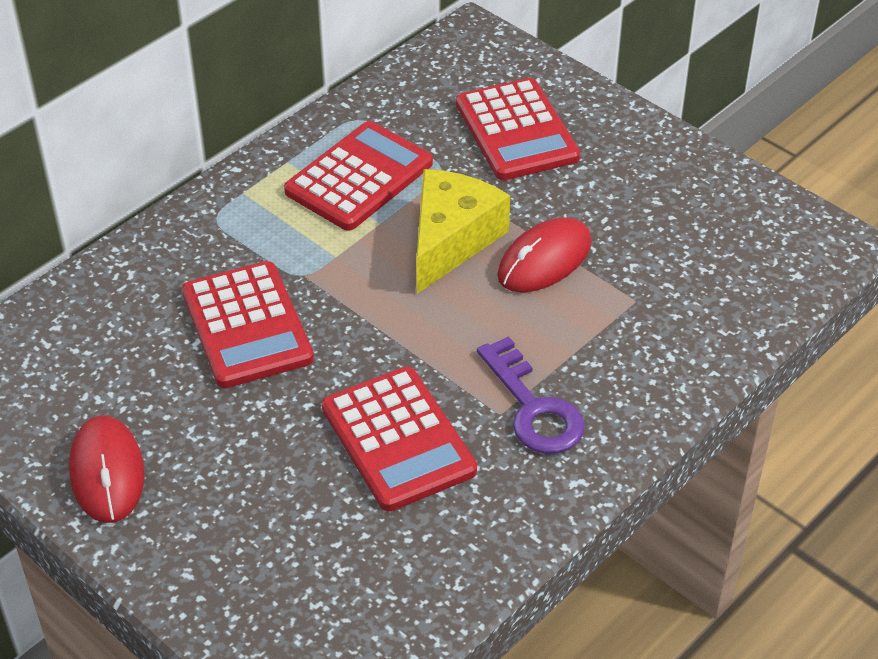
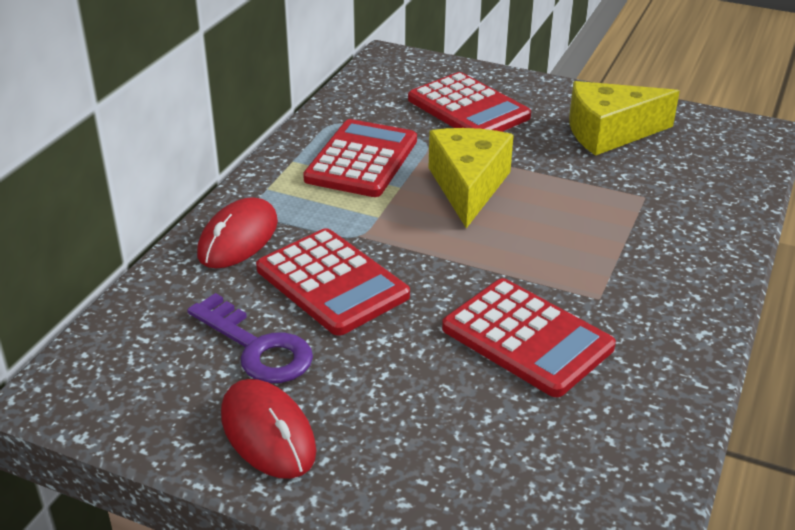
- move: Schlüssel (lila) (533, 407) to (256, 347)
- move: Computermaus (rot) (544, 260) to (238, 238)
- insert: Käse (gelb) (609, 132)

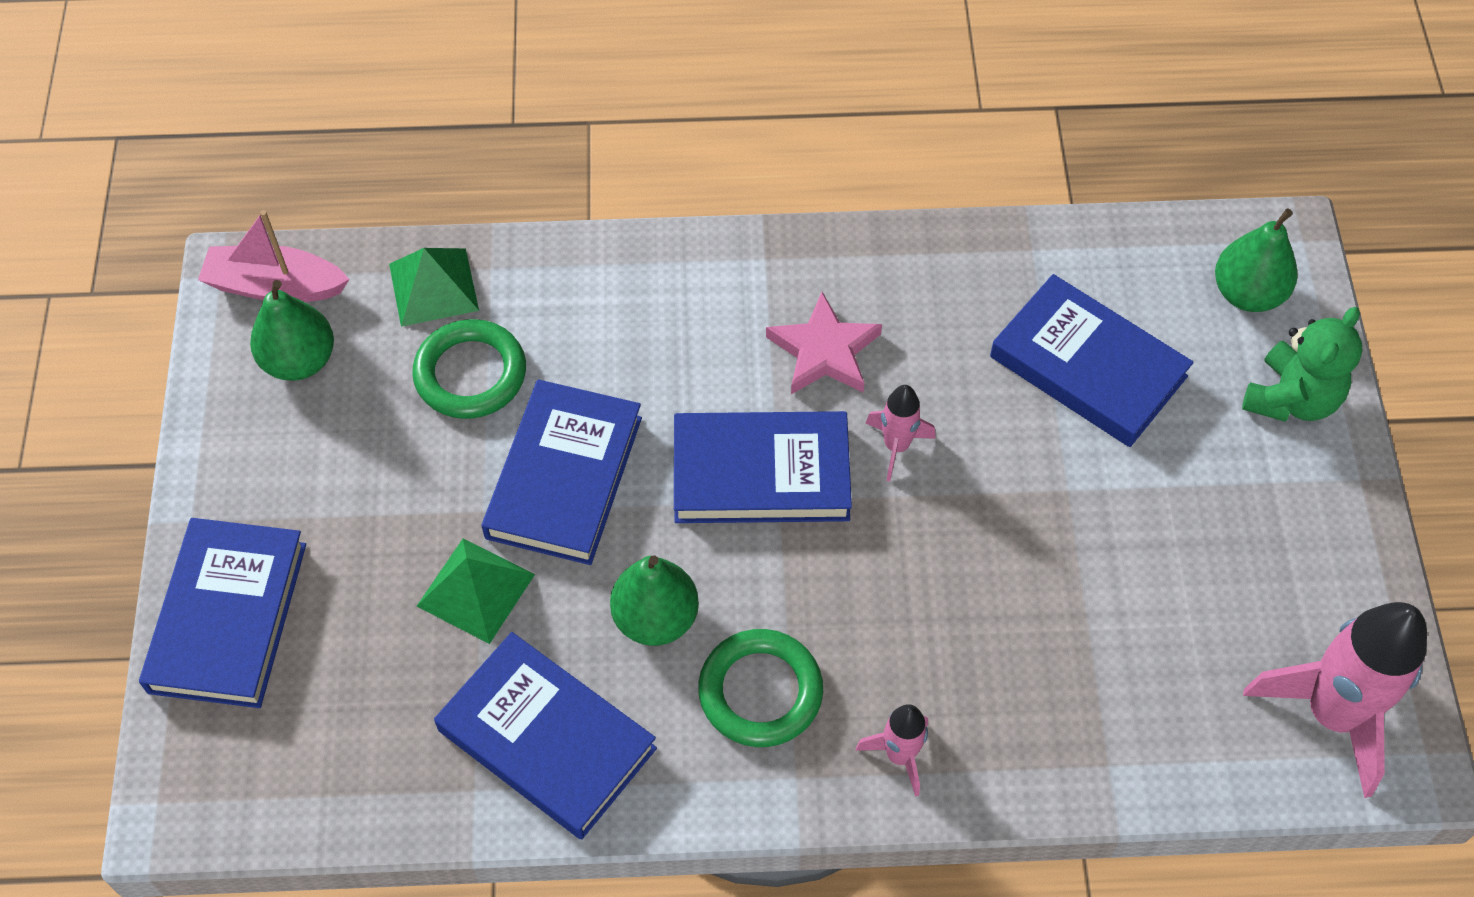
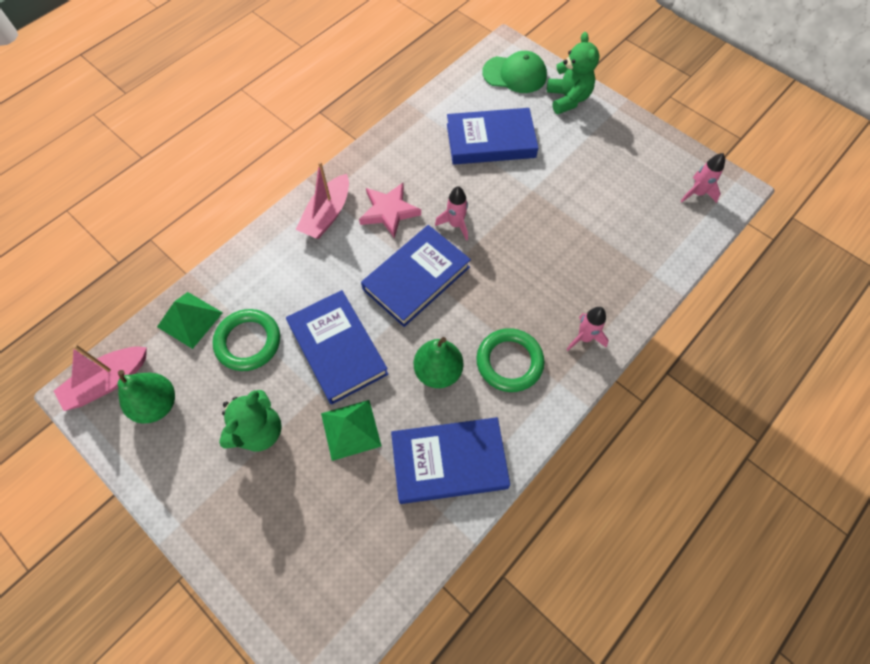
- delete: Buch (blau) (228, 617)
- replace: Birne (grün) (1247, 293) to Kappe (grün) (515, 74)
- resize: Rakete (rosa) (1331, 714) = (697, 193) x0.50
- insert: Teddybär (grün) (259, 431)
- insert: Boot (rosa) (327, 215)

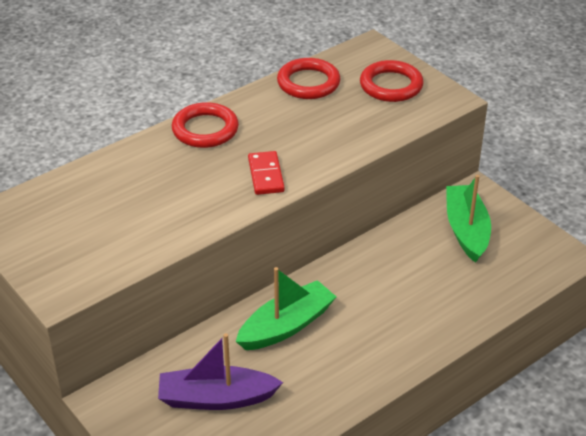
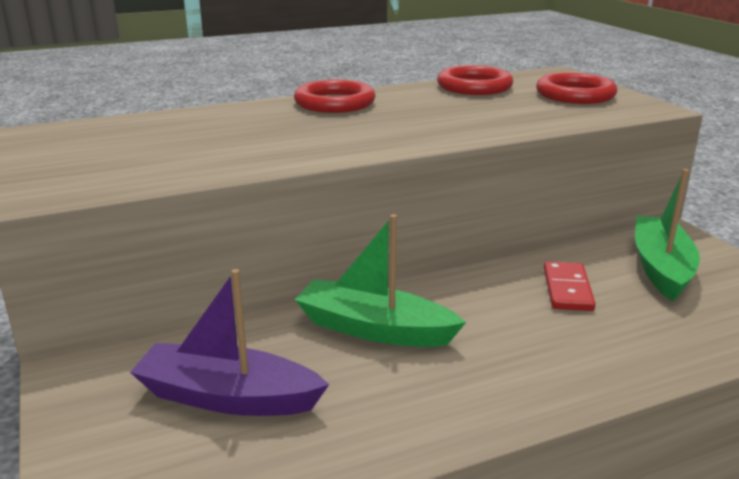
- rotate: Boot (grün) (286, 326) = (374, 329) 135 degrees counterclockwise
- move: Dominostein (rot) (265, 175) to (567, 289)

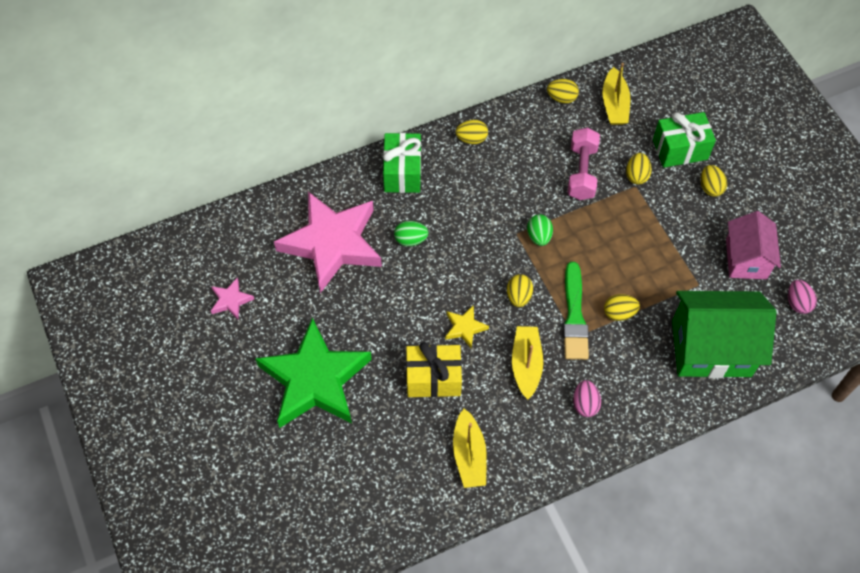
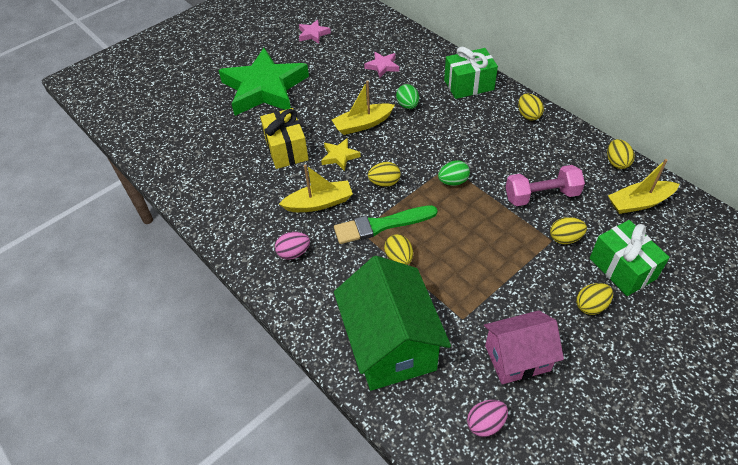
- resize: Stern (rosa) (332, 243) = (382, 66) x0.40
- move: Boot (gelb) (469, 455) to (363, 124)

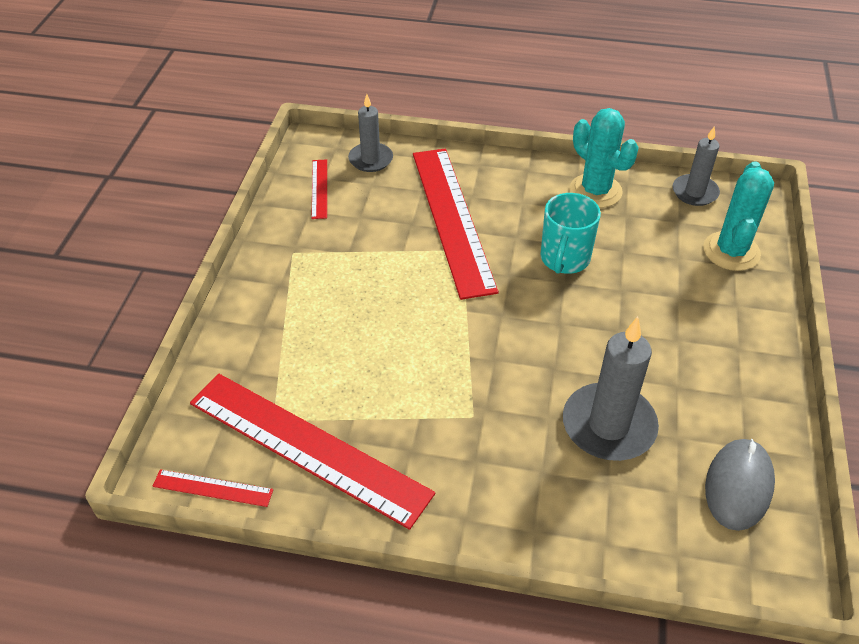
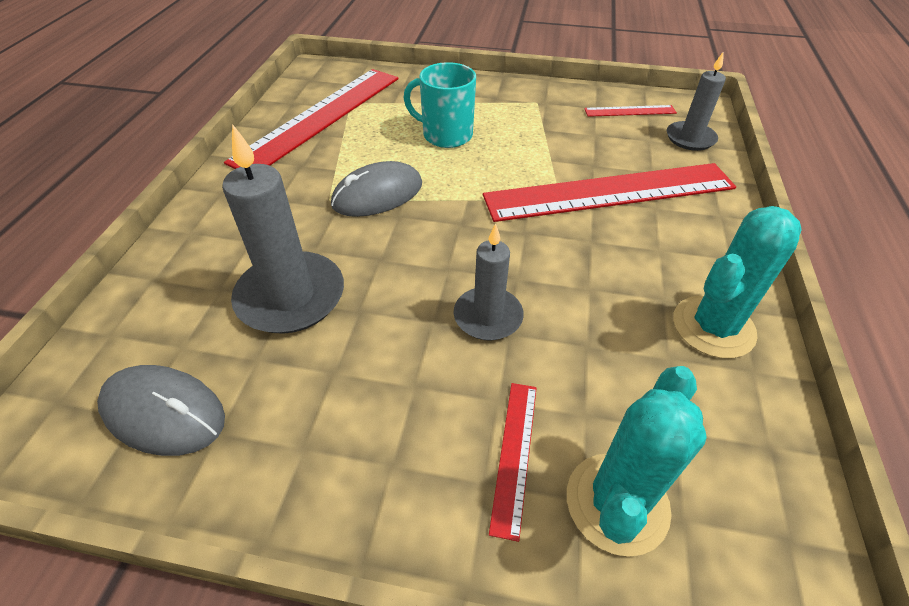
- move: Lineal (rot) (213, 488) to (514, 454)
- move: Tasse (türkis) (564, 259) to (446, 135)
- move: Kerze (grau) (694, 192) to (488, 316)
- rotate: Kaktus (türkis) (731, 251) = (617, 503) 75 degrees counterclockwise
- insert: Computermaus (grau) (377, 194)

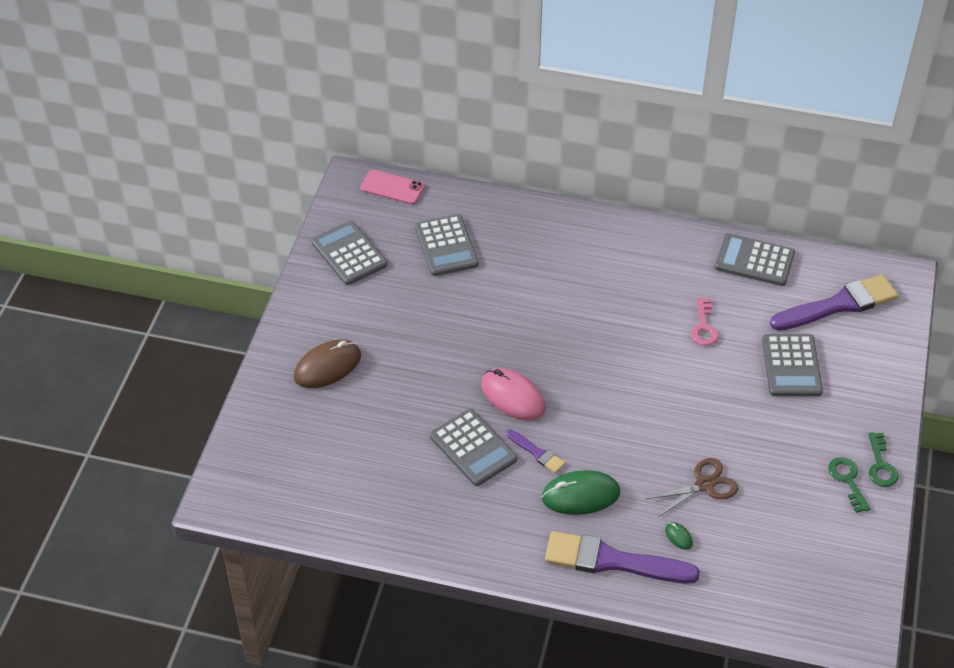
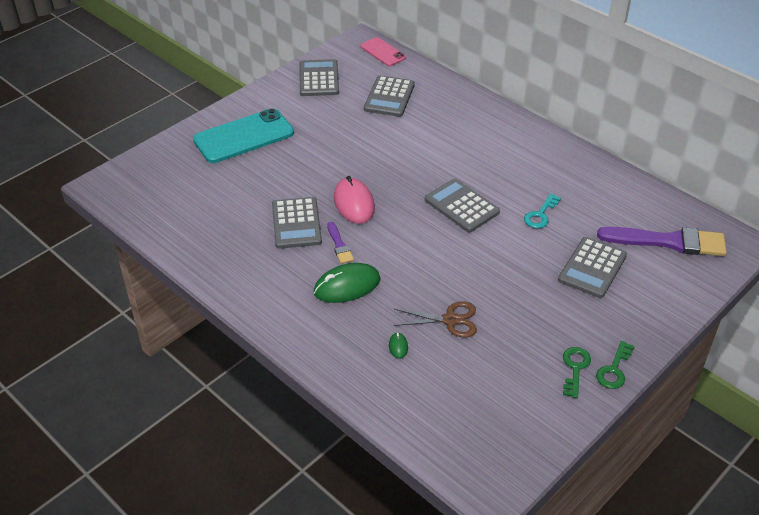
- replace: Computermaus (braun) (327, 366) to Handy (türkis) (244, 136)
- rotate: Computermaus (grün) (580, 495) = (347, 286) 45 degrees counterclockwise
- delete: Pinsel (lila) (612, 561)
- recolor: Schlüssel (rosa) (704, 327) to Schlüssel (türkis) (540, 215)
- move: Taschenrechner (grau) (754, 260) to (461, 206)

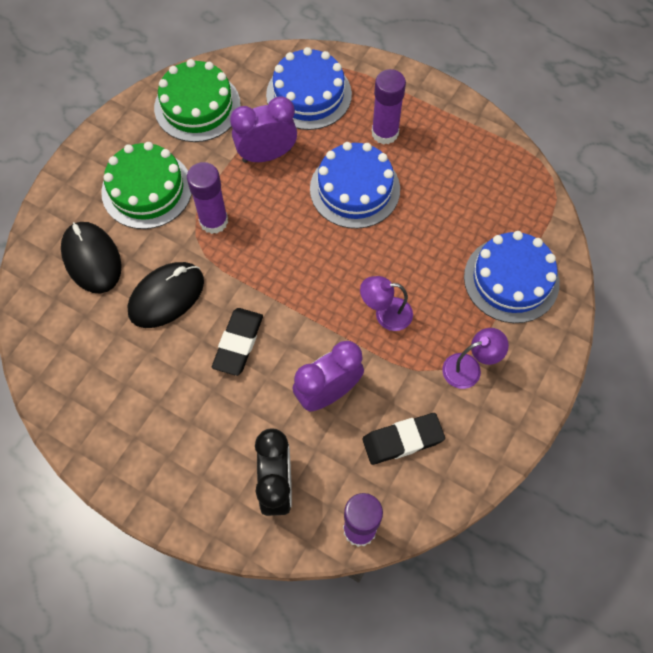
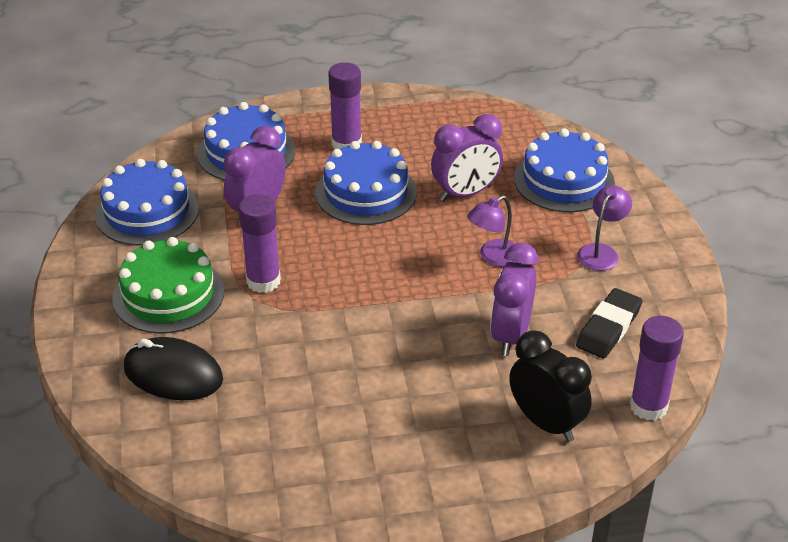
- delete: Computermaus (schwarz) (166, 296)
- recolor: Kuchen (grün) (197, 106) to Kuchen (blau) (147, 212)
- delete: Radiergummi (schwarz) (238, 343)
- insert: Wecker (lila) (465, 193)

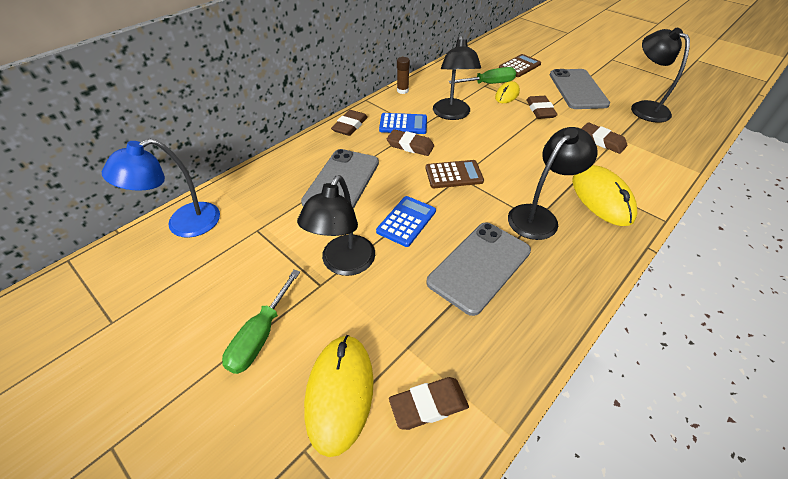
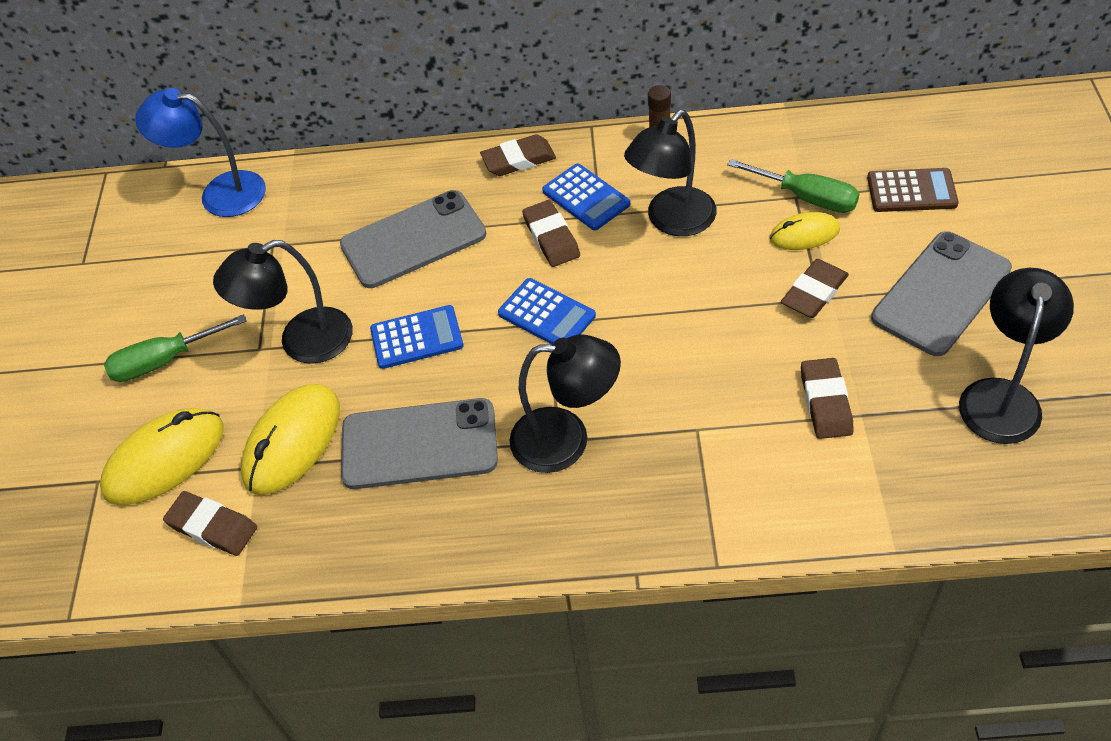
- recolor: Taschenrechner (braun) (454, 175) to Taschenrechner (blau) (546, 315)
- move: Computermaus (gelb) (602, 198) to (292, 442)

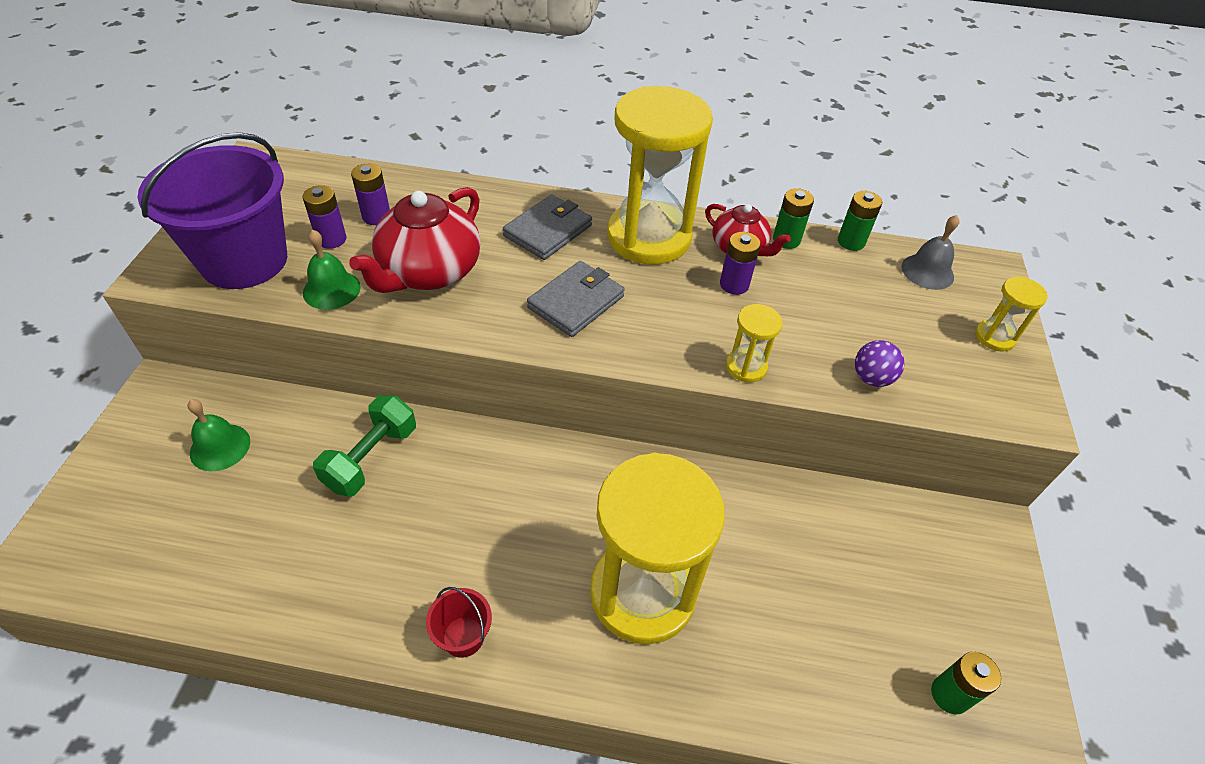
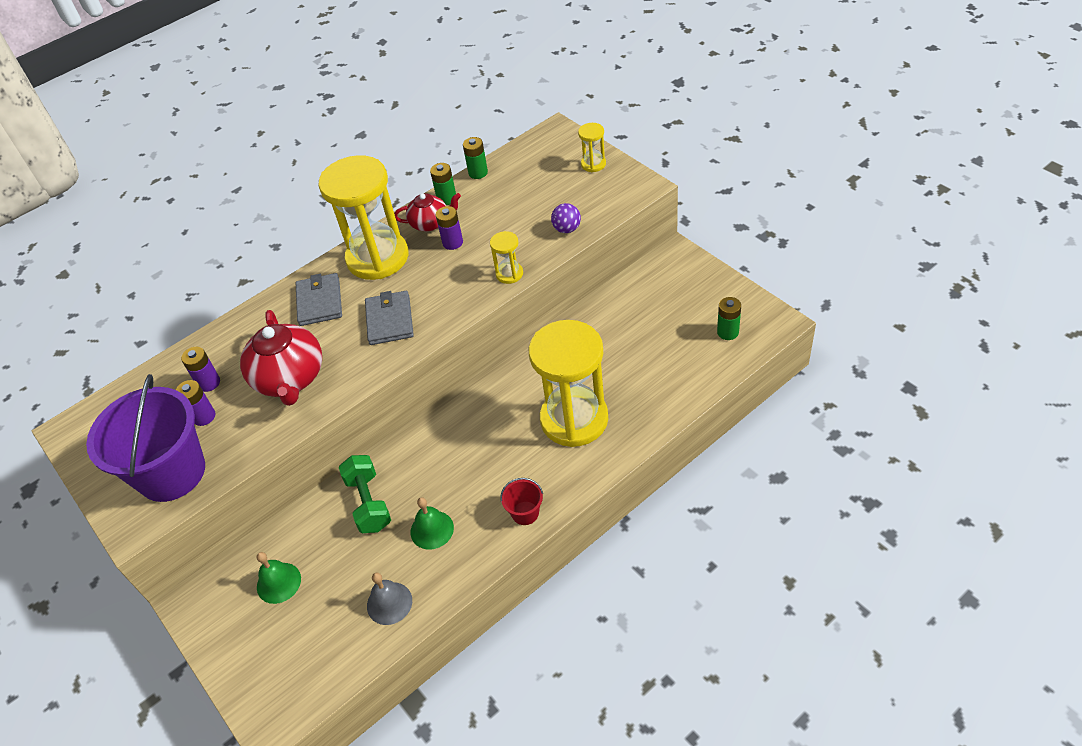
- move: Glocke (grün) (331, 289) to (432, 529)
- move: Glocke (grau) (927, 271) to (389, 603)

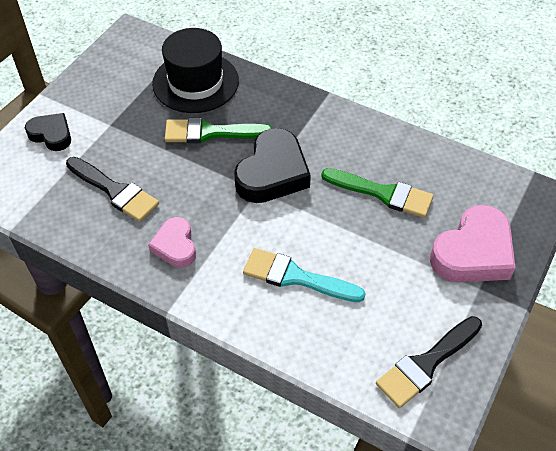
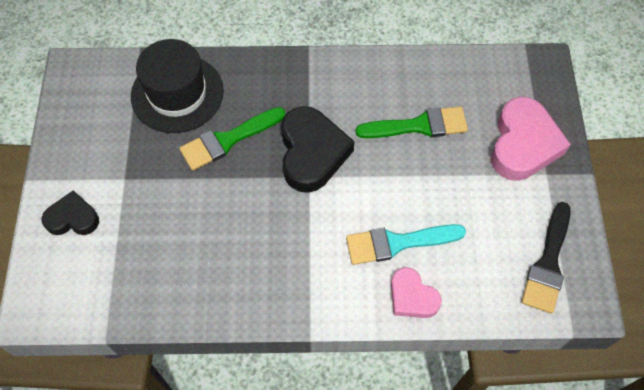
- delete: Pinsel (schwarz) (115, 191)
- move: Herz (rosa) (175, 246) to (412, 297)

